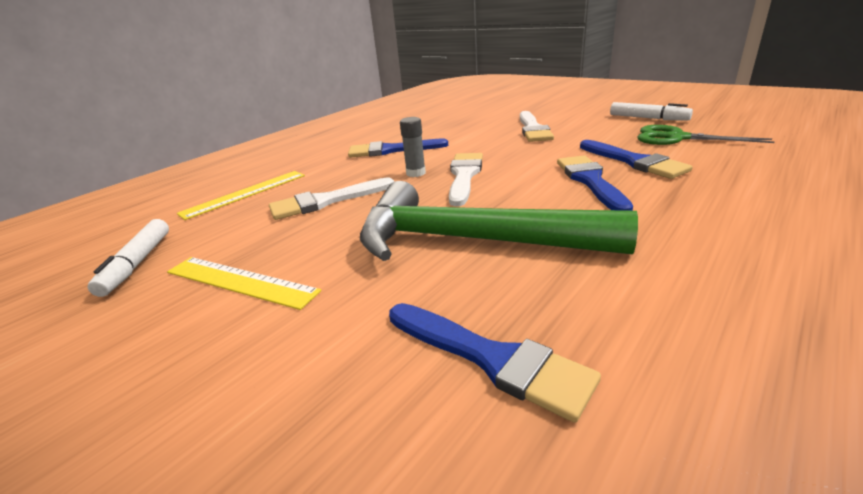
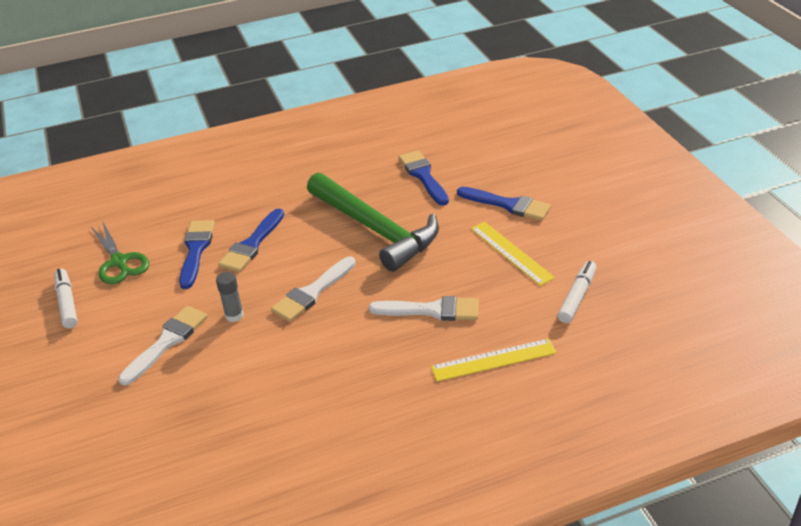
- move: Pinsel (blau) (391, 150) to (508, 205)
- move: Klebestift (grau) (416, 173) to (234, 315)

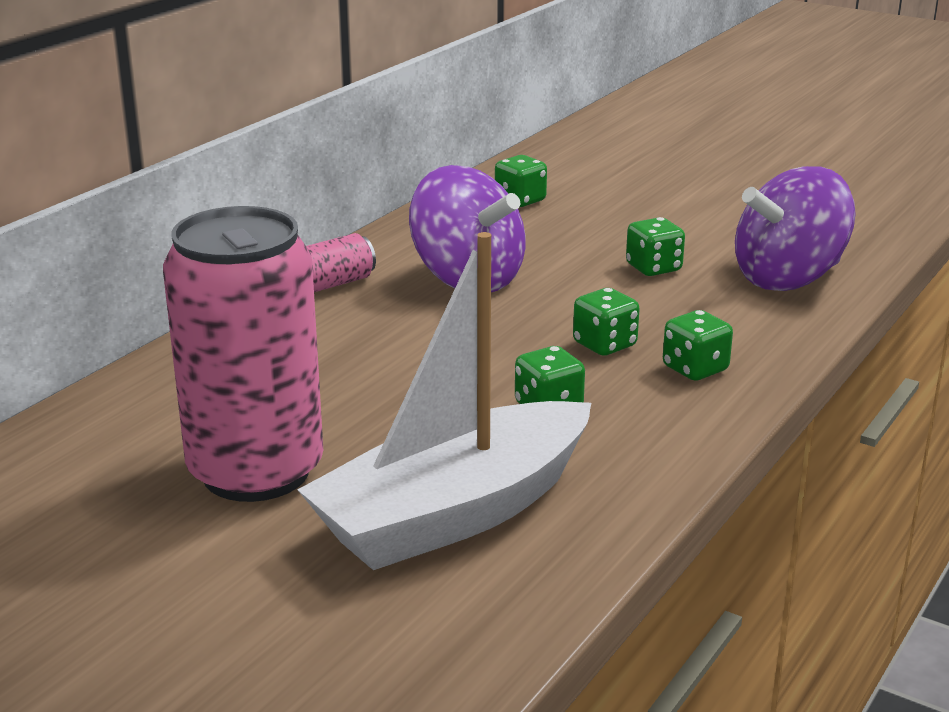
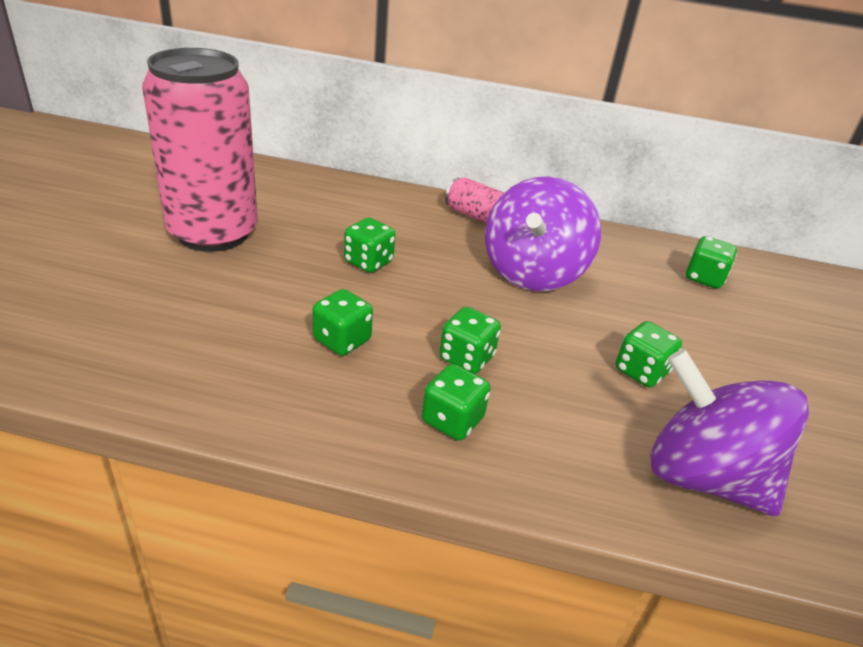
- delete: Boot (weiß) (454, 513)
- insert: Spielwürfel (grün) (368, 262)

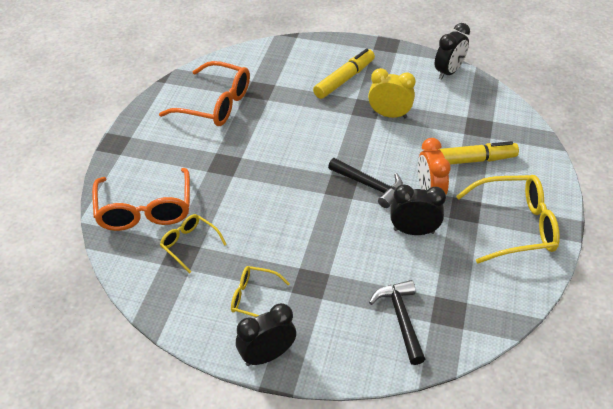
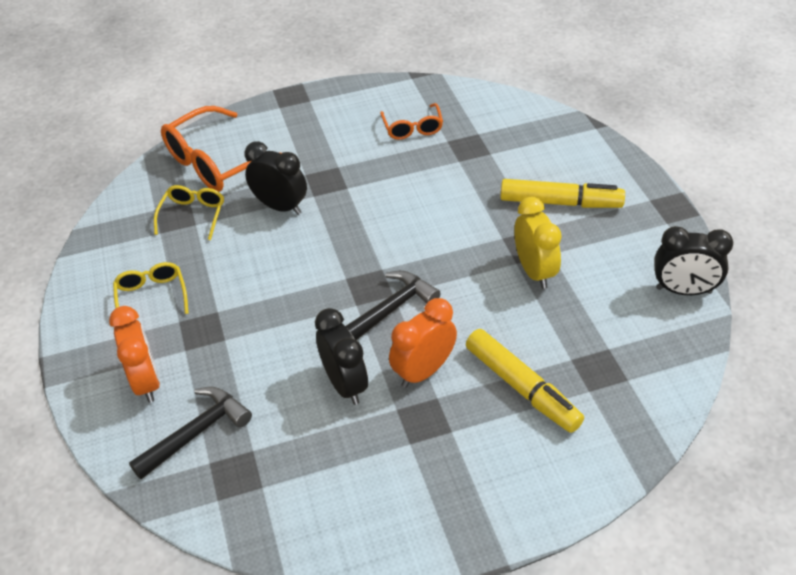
- resize: Brille (orange) (216, 104) = (412, 128) x0.54
- move: Wecker (schwarz) (267, 355) to (280, 207)
- rotate: Hammer (schwarz) (369, 185) = (390, 310) 135 degrees counterclockwise
- delete: Brille (gelb) (515, 226)
- insert: Wecker (orange) (146, 382)

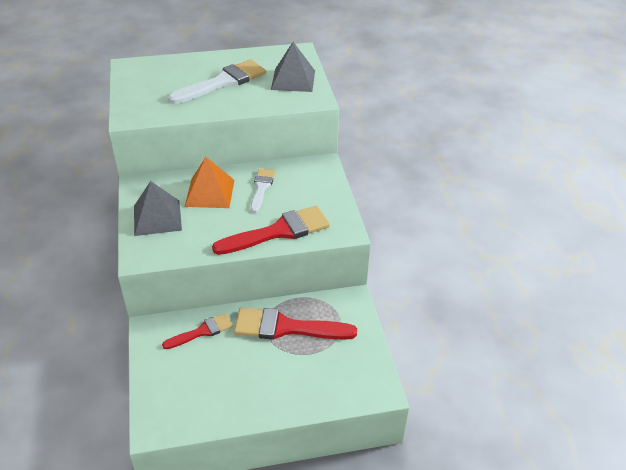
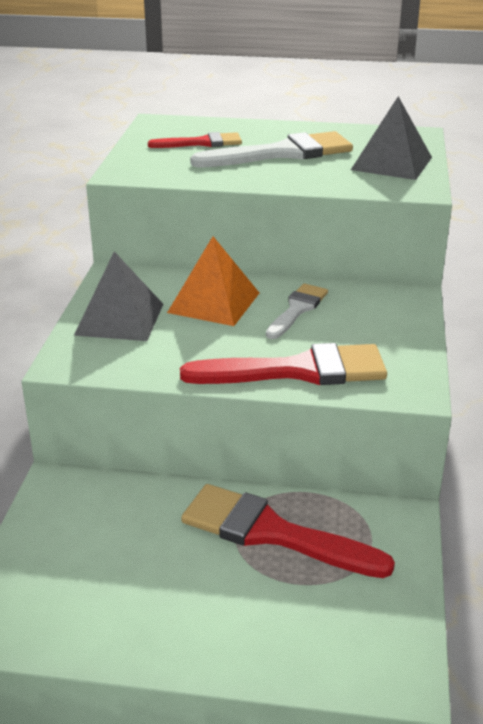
- move: Pinsel (rot) (202, 331) to (202, 143)

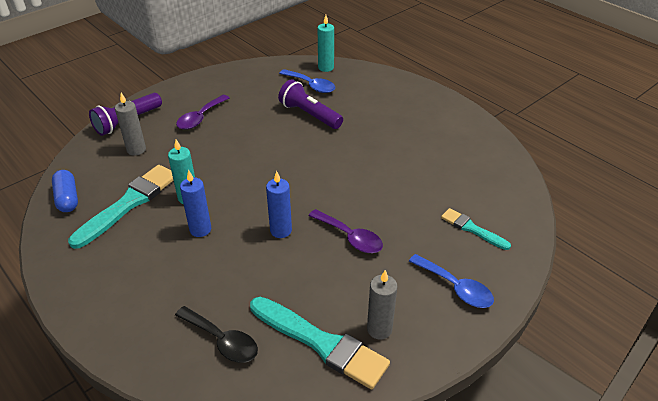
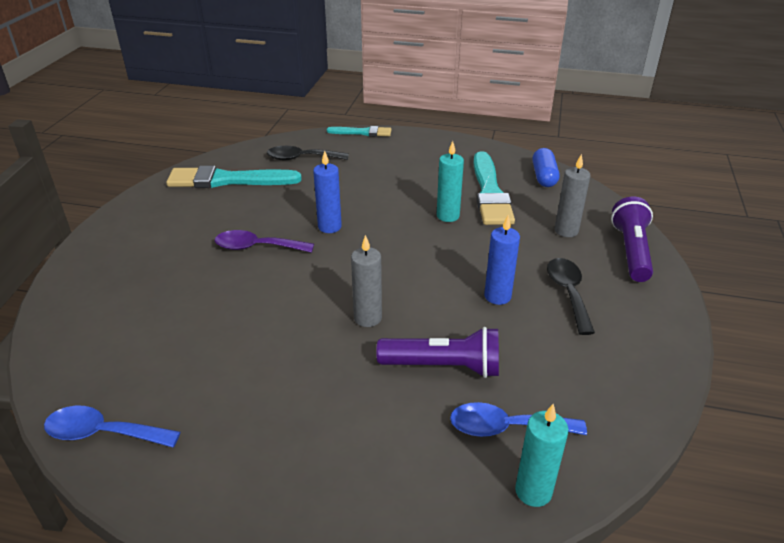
- rotate: Kapsel (blau) (67, 198) = (544, 176) 60 degrees clockwise
- recolor: Löffel (lila) (200, 118) to Löffel (schwarz) (568, 293)
- move: Kerze (blau) (200, 229) to (497, 296)
- move: Kerze (grau) (379, 329) to (367, 318)
- move: Löffel (blau) (456, 287) to (103, 433)
- move: Pinsel (türkis) (472, 229) to (362, 132)

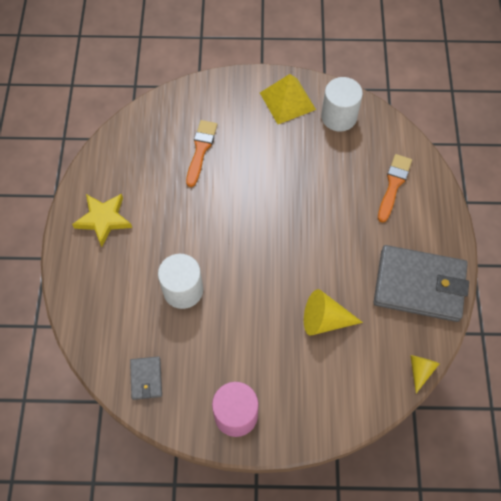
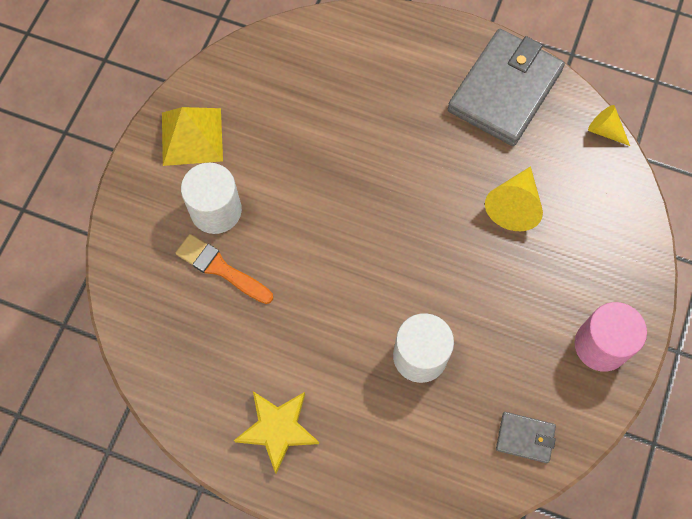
- move: Vollzylinder (weiß) (339, 117) to (216, 210)
- delete: Pinsel (orange) (393, 185)

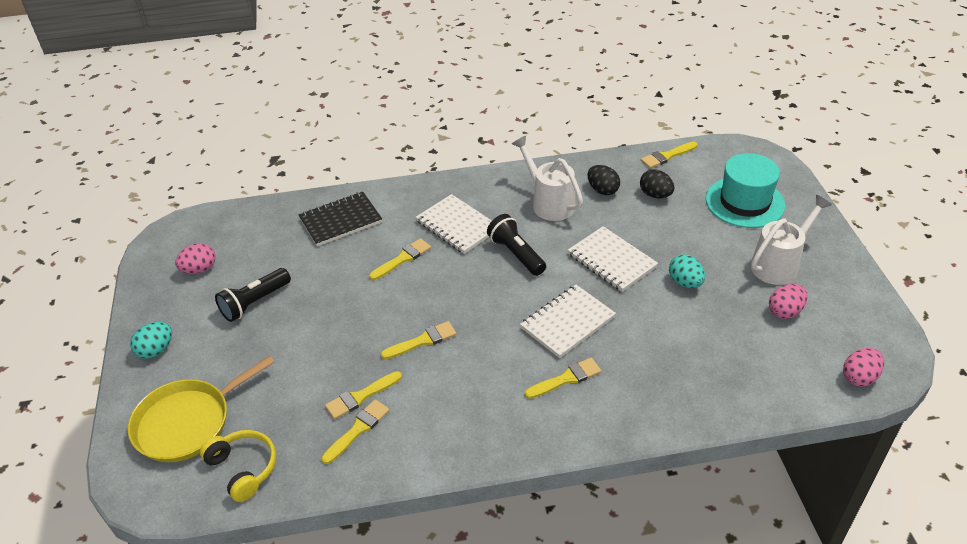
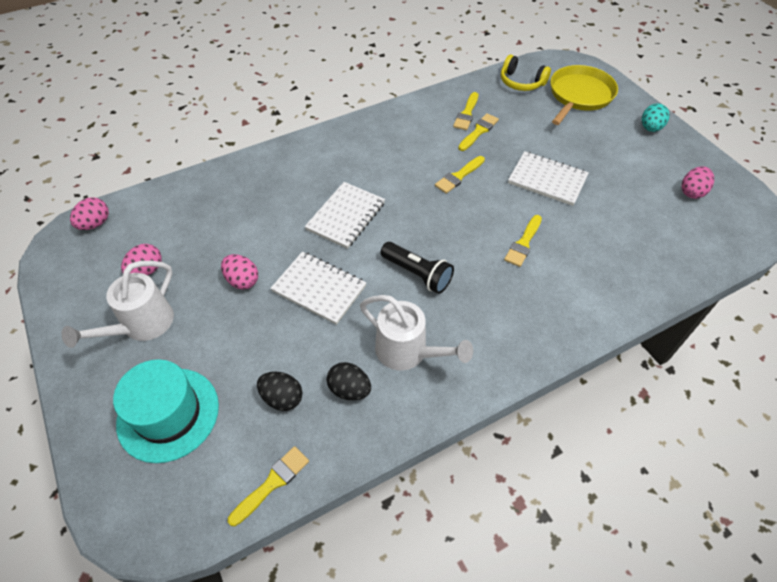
- delete: Taschenlampe (schwarz) (255, 302)
- delete: Notizbuch (schwarz) (340, 220)
- move: Notizbuch (weiß) (457, 226) to (547, 180)
- delete: Pinsel (gelb) (566, 378)
- recolor: Ei (türkis) (685, 282) to Ei (rosa) (242, 280)

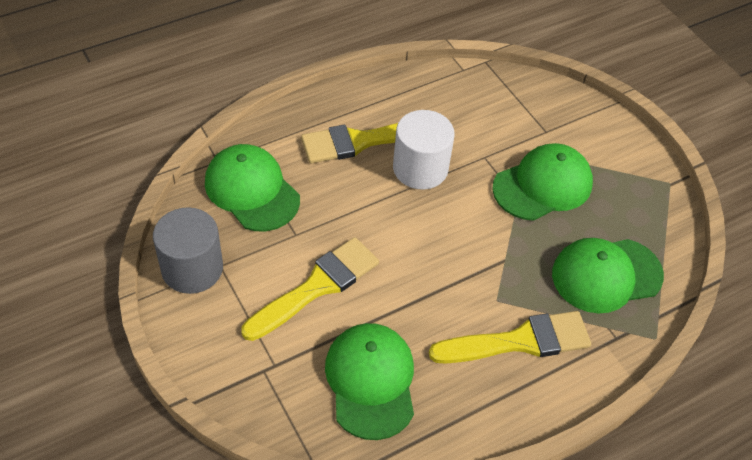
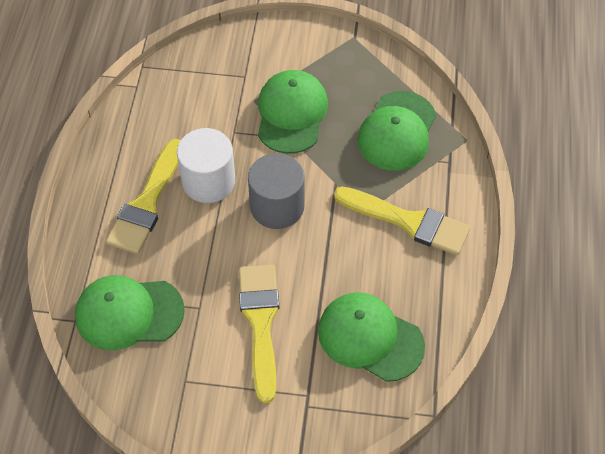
- move: Vollzylinder (grau) (192, 268) to (277, 206)
- rotate: Pinsel (gelb) (519, 341) = (408, 222) 90 degrees clockwise

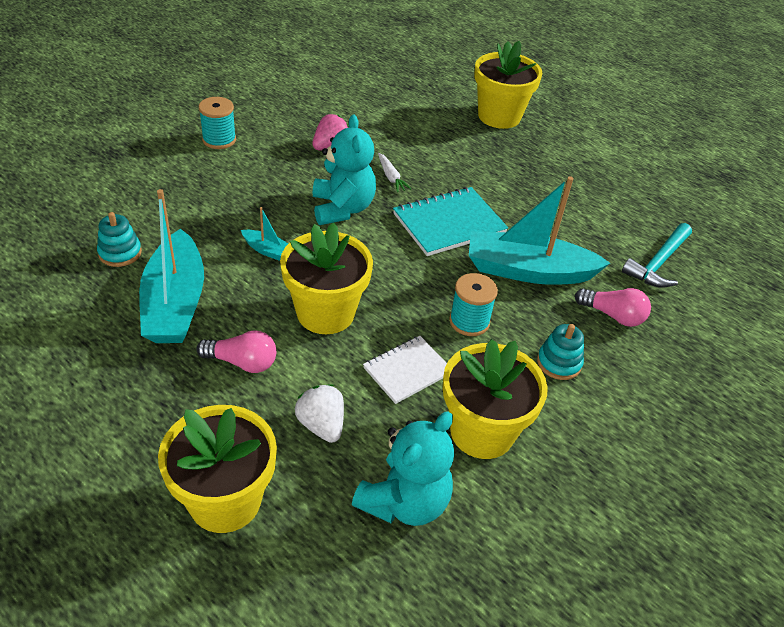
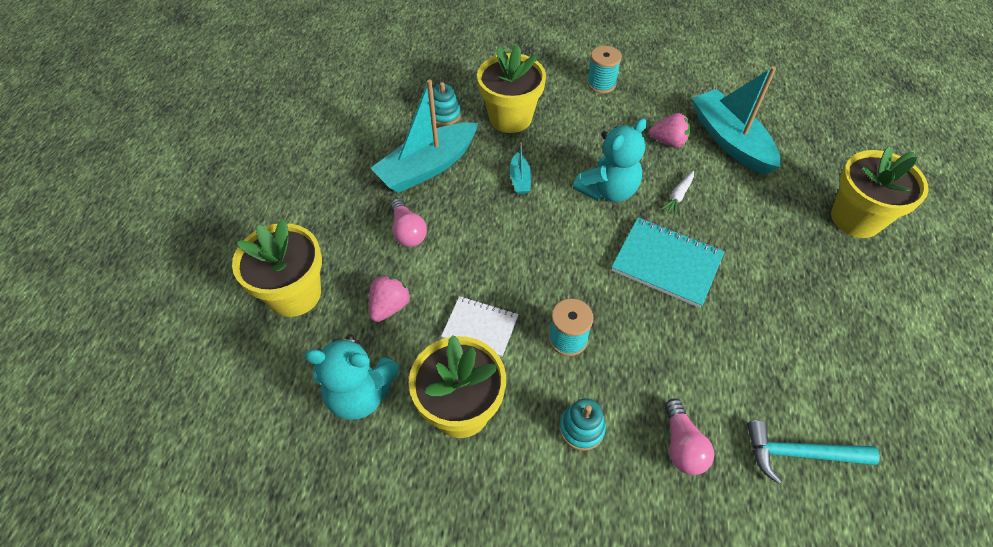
- move: Blumentopf (gelb) (325, 313) to (510, 118)
- recolor: Erdbeere (weiß) (321, 425) to Erdbeere (rosa) (389, 306)
- move: Boot (türkis) (528, 271) to (730, 140)

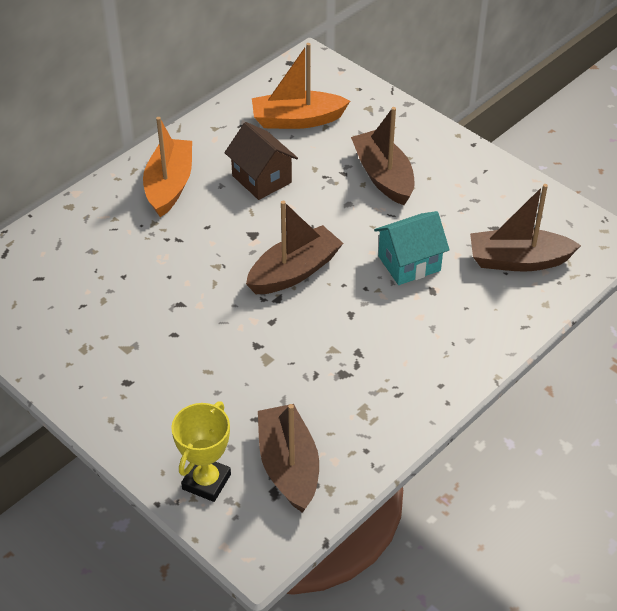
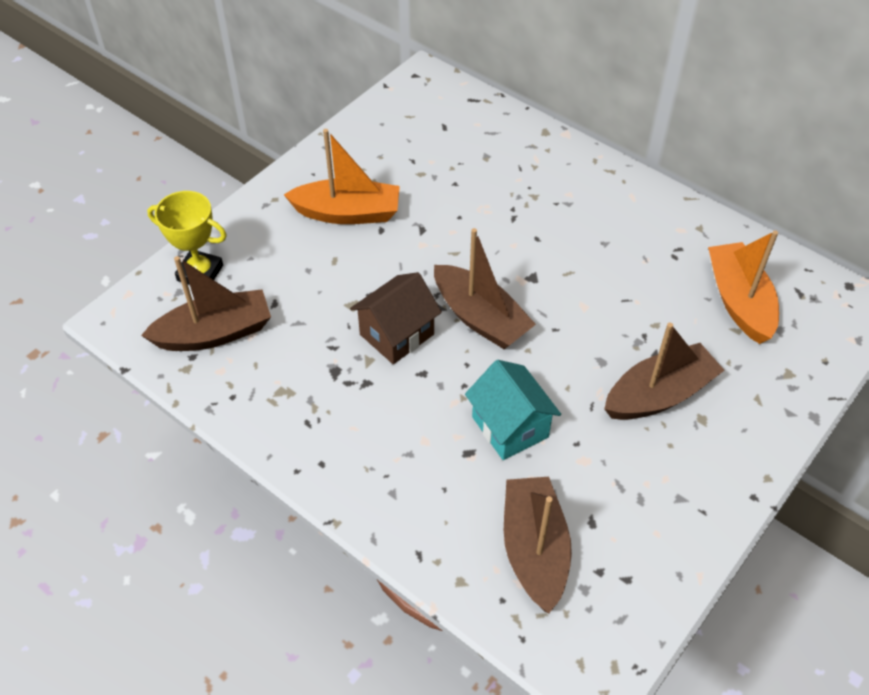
- move: Boot (orange) (169, 185) to (347, 213)
- move: Haus (braun) (261, 179) to (397, 334)

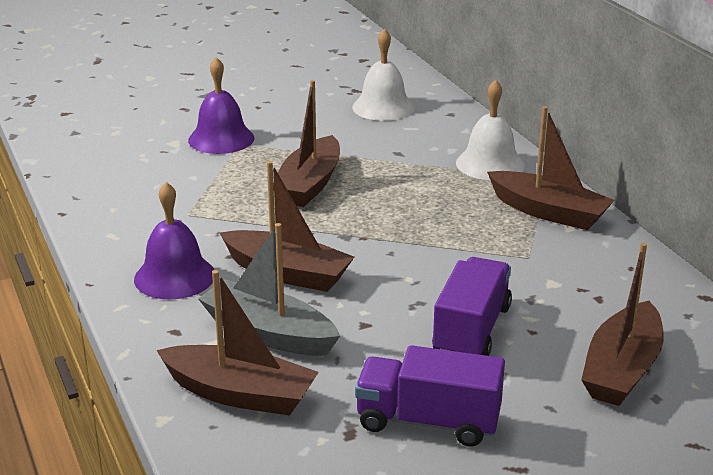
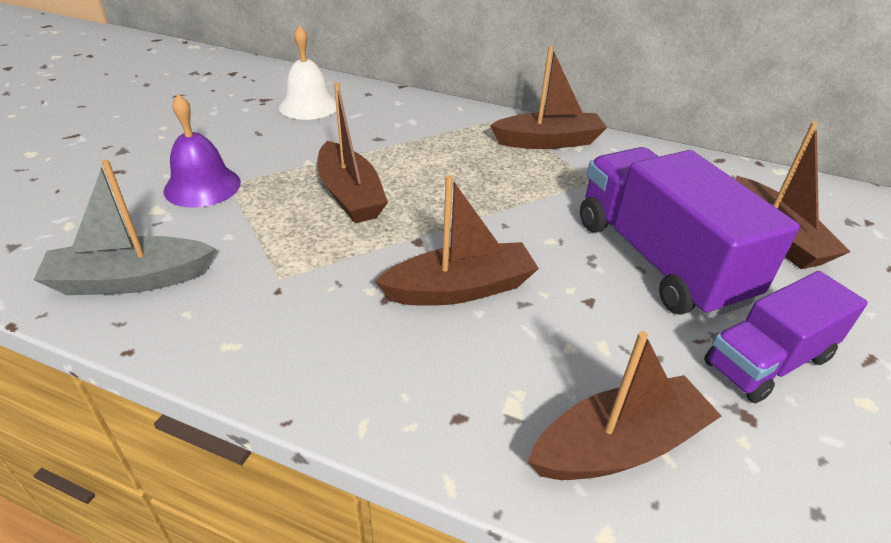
- delete: Glocke (lila) (174, 276)
- move: Boot (grau) (269, 333) to (131, 280)
- resize: Lastwagen (lila) (472, 330) = (658, 260) x1.62
- delete: Glocke (weiß) (490, 164)

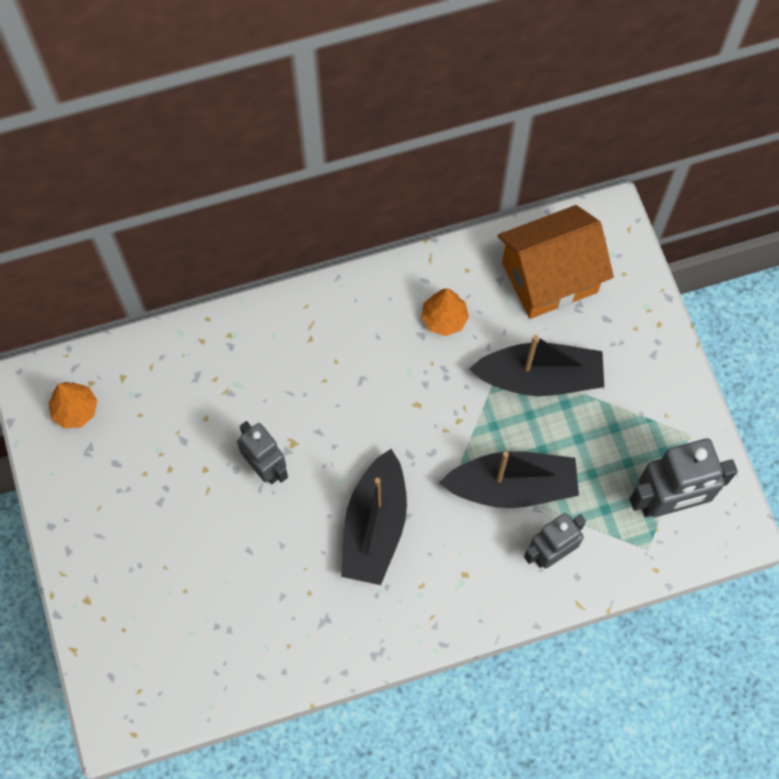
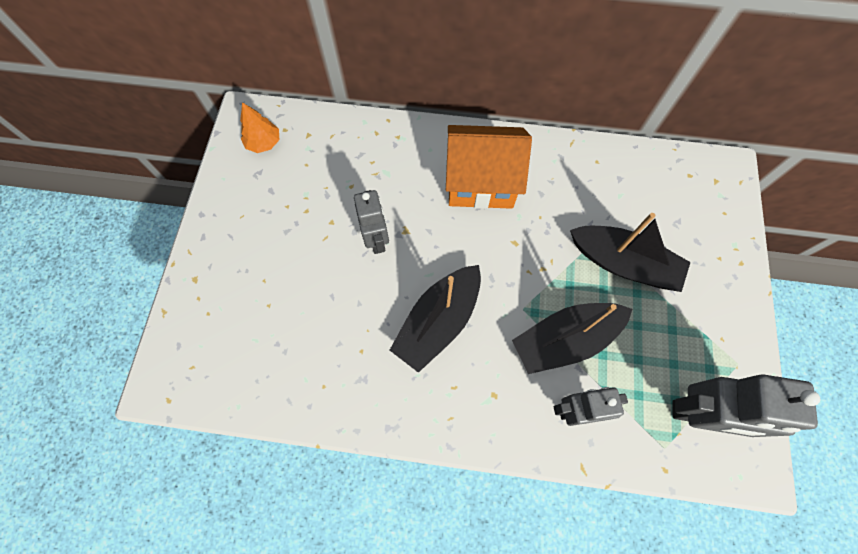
- delete: Baum (orange) (444, 319)
- rotate: Boot (schwarz) (512, 486) = (565, 340) 135 degrees clockwise
- move: Haus (orange) (549, 277) to (481, 182)

